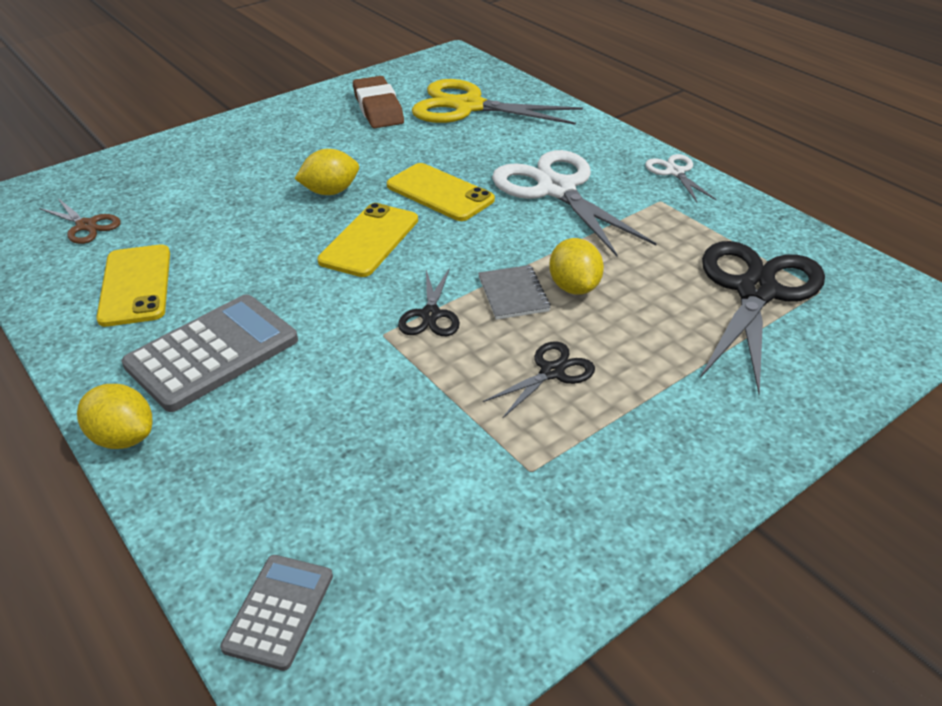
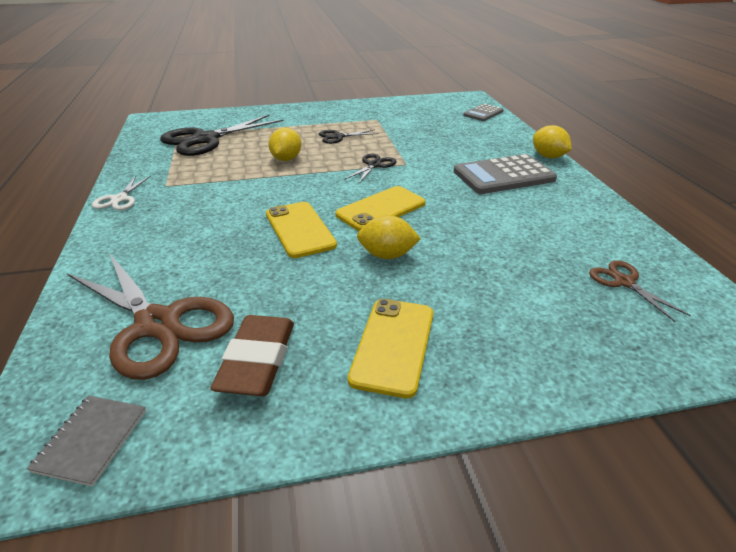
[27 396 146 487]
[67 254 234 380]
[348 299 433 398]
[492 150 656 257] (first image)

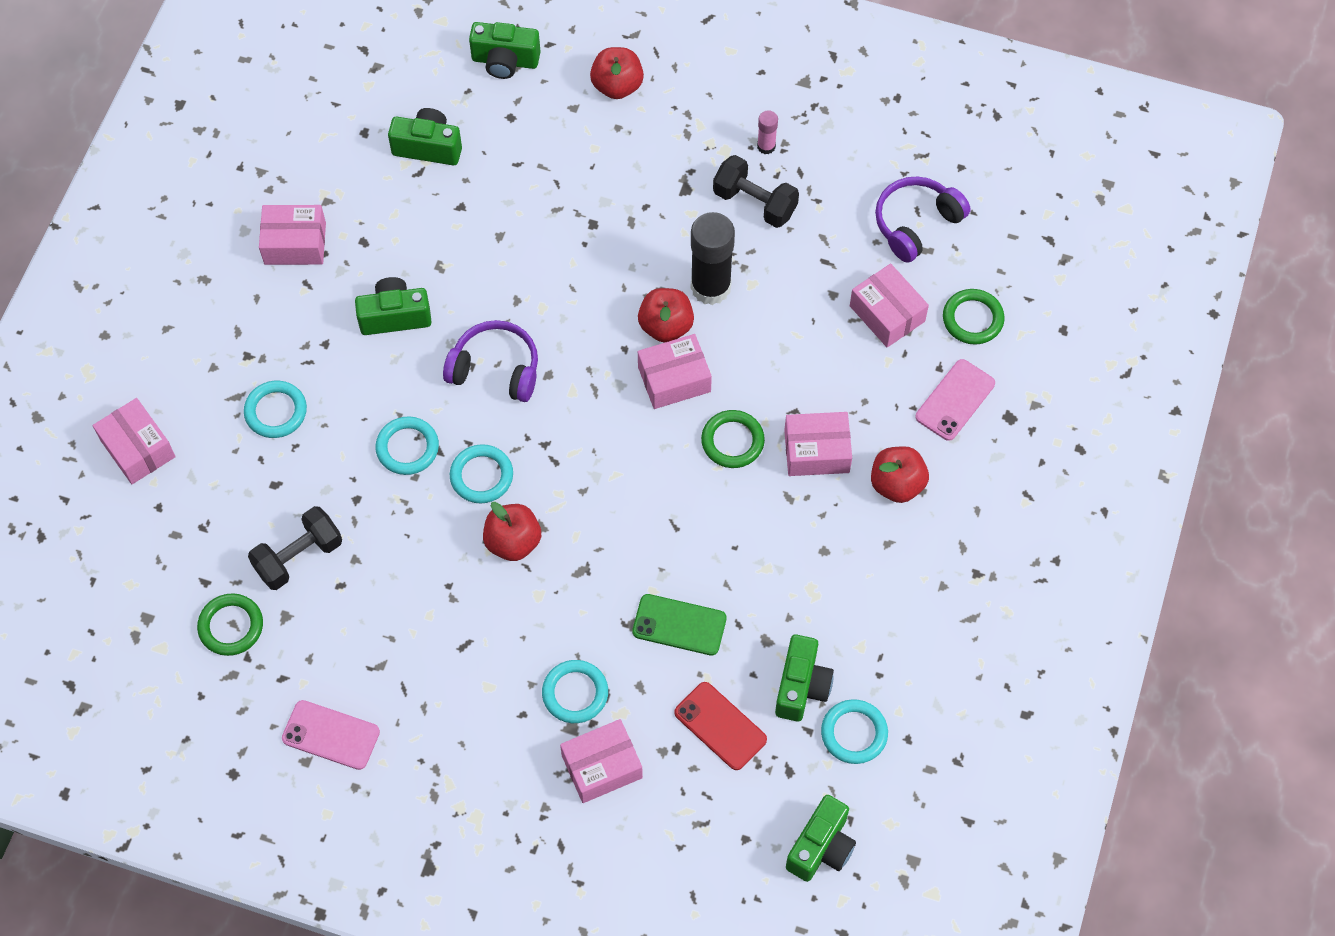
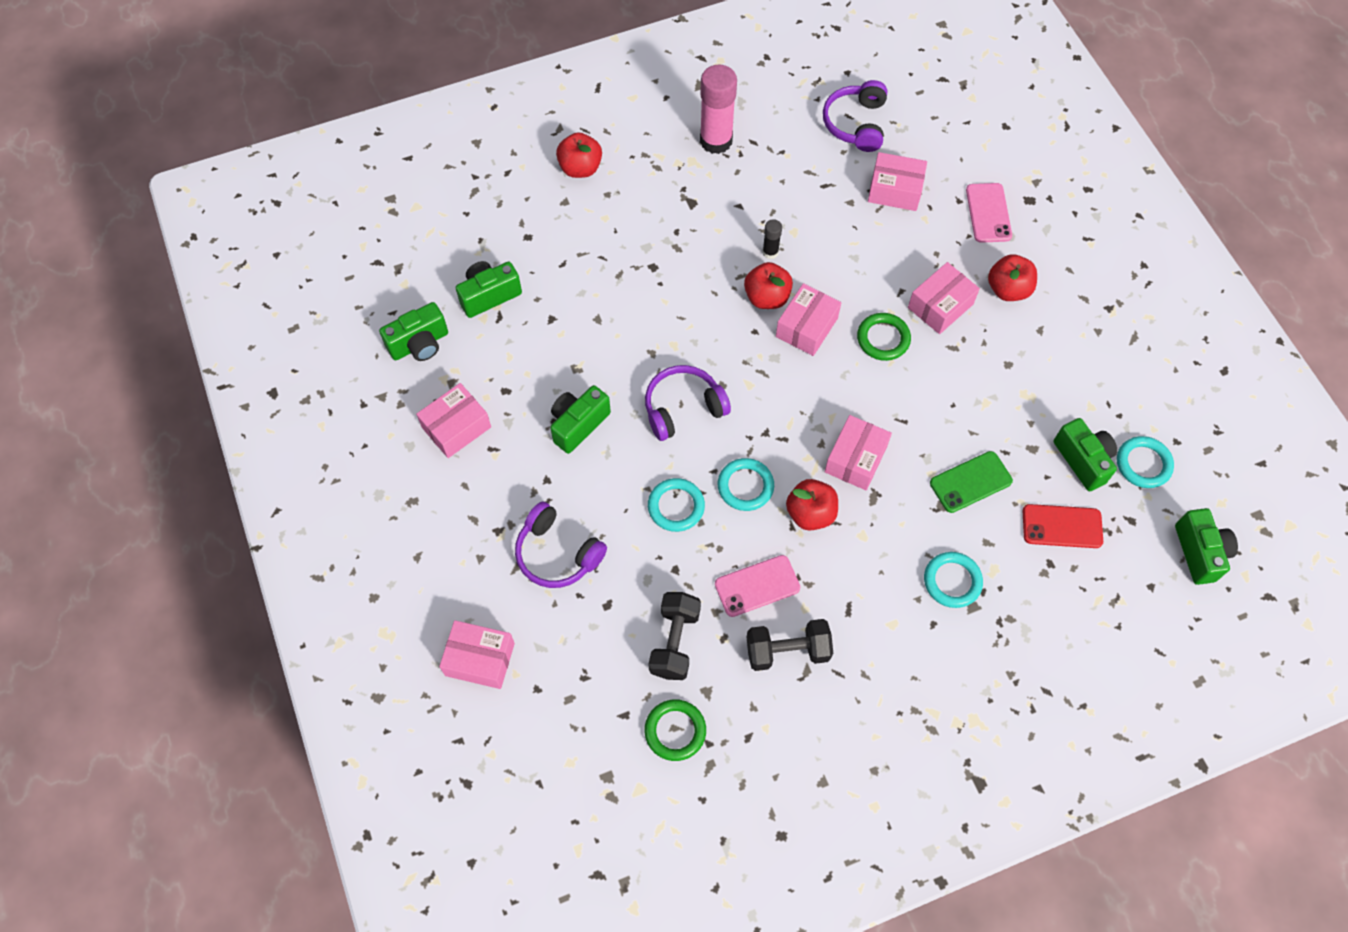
[379 302 448 361]
[515 501 607 588]
[700 65 737 154]
[715 555 800 617]
[747 619 833 671]
[762 219 782 259]
[825 415 892 490]
[943 289 1005 345] (first image)

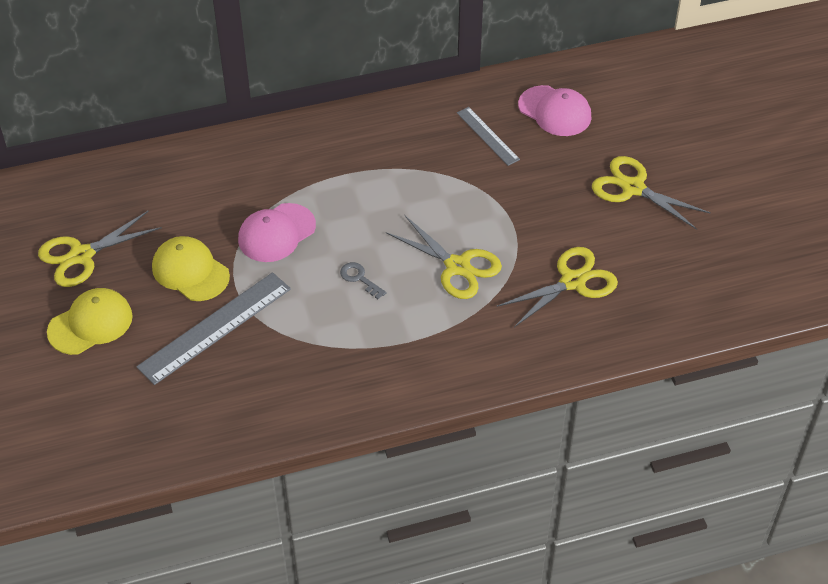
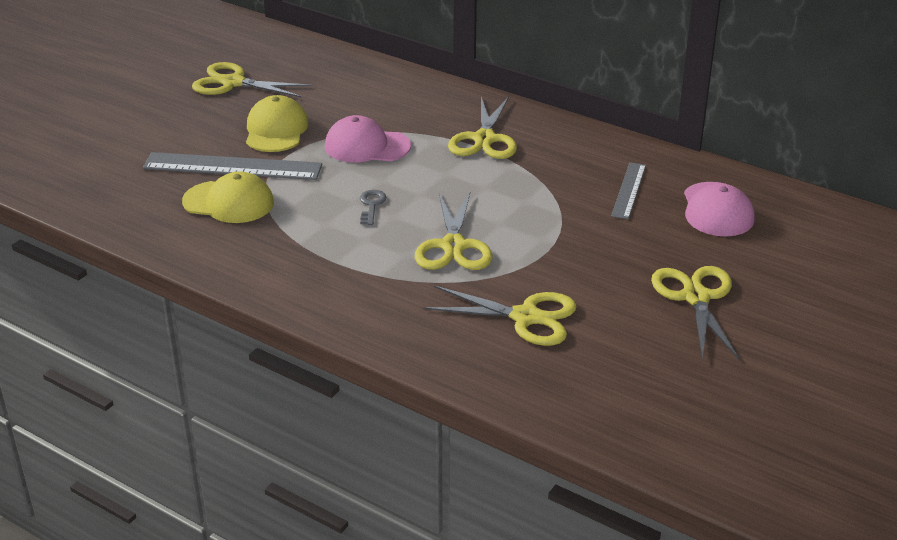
[182 171 274 223]
[448 96 517 159]

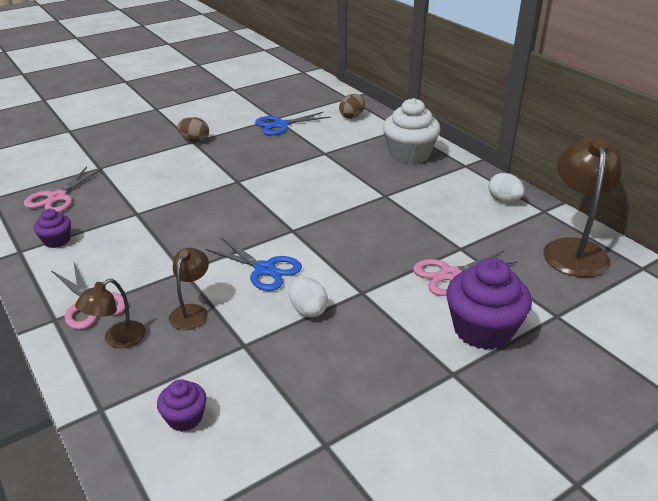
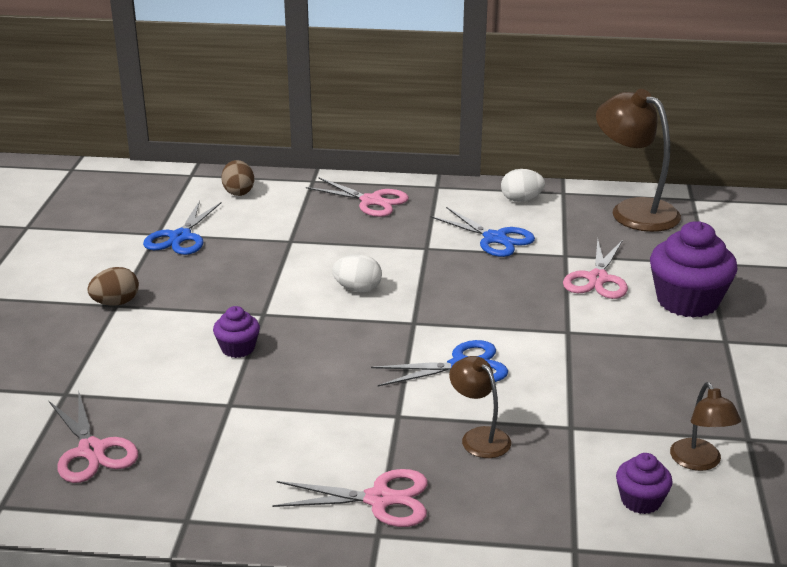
[213 306 260 358]
[306 177 409 217]
[332 254 382 292]
[430 207 535 257]
[670 382 741 471]

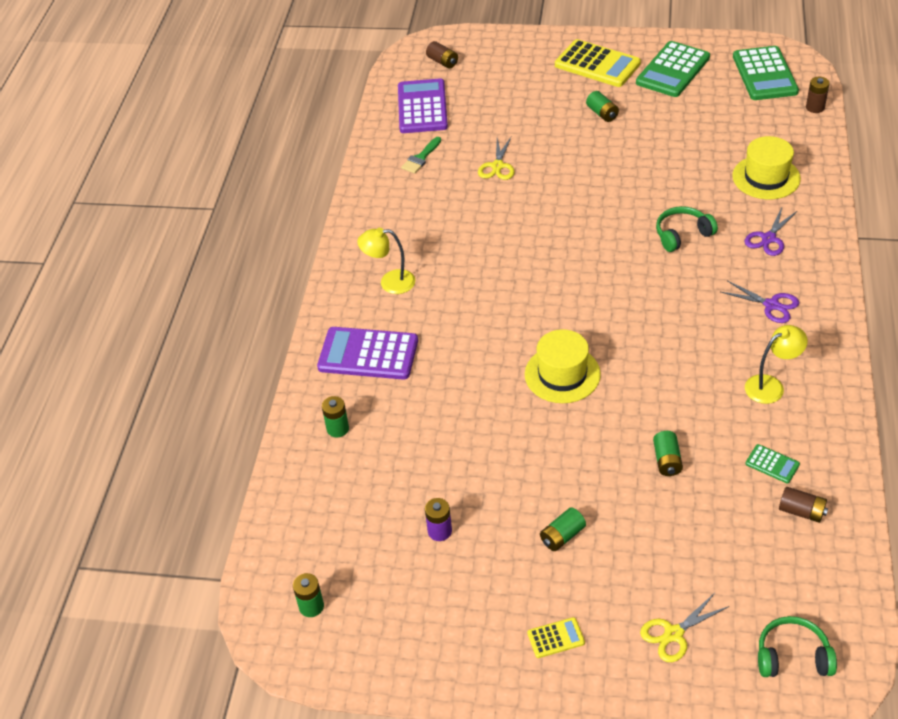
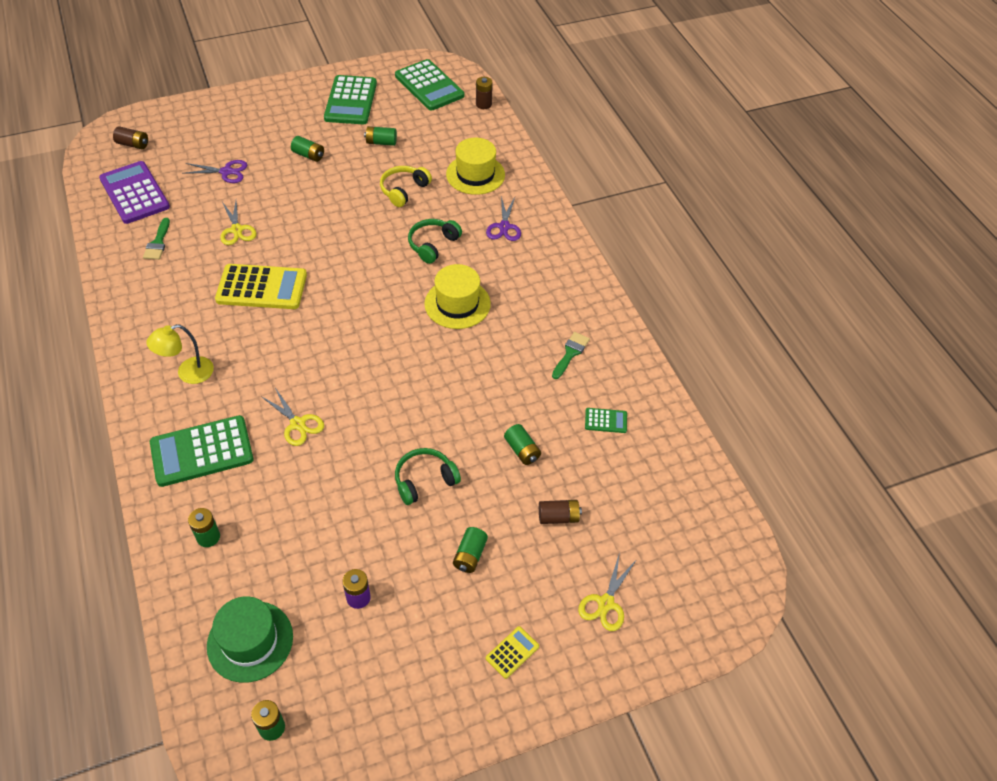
[150 415 254 487]
[182 160 247 183]
[207 596 293 683]
[215 264 307 309]
[261 388 324 446]
[364 126 397 146]
[380 166 432 207]
[395 448 461 505]
[424 264 491 329]
[539 500 582 524]
[552 332 590 379]

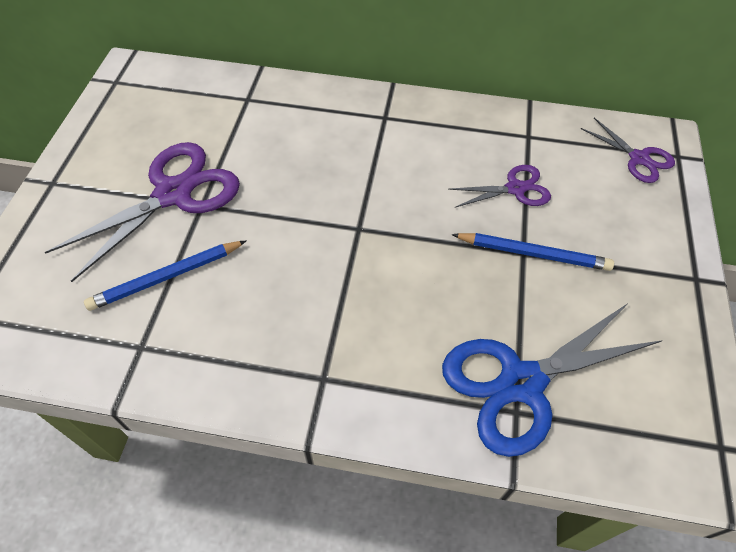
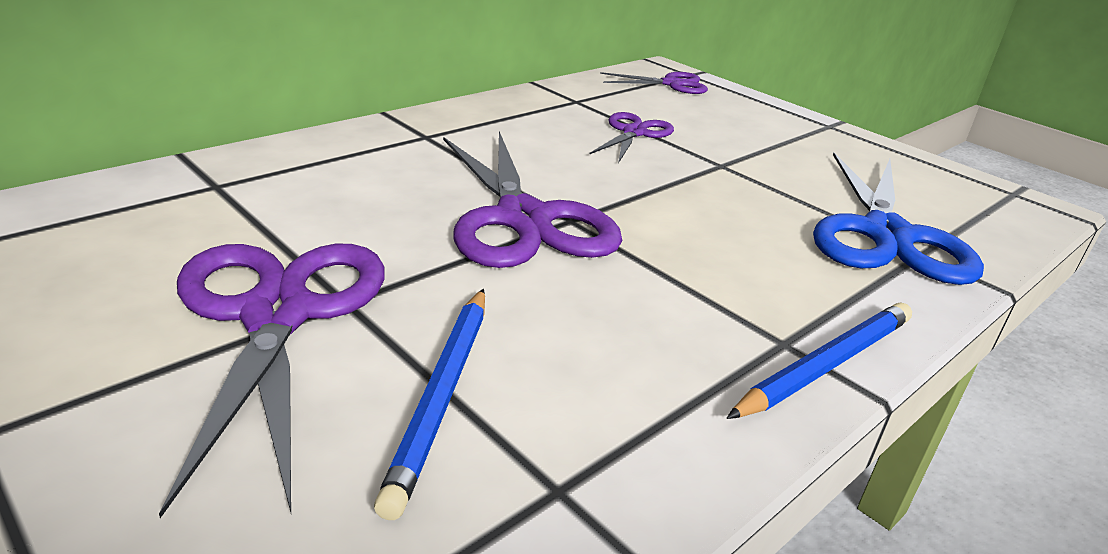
[443 131 622 268]
[726 302 912 419]

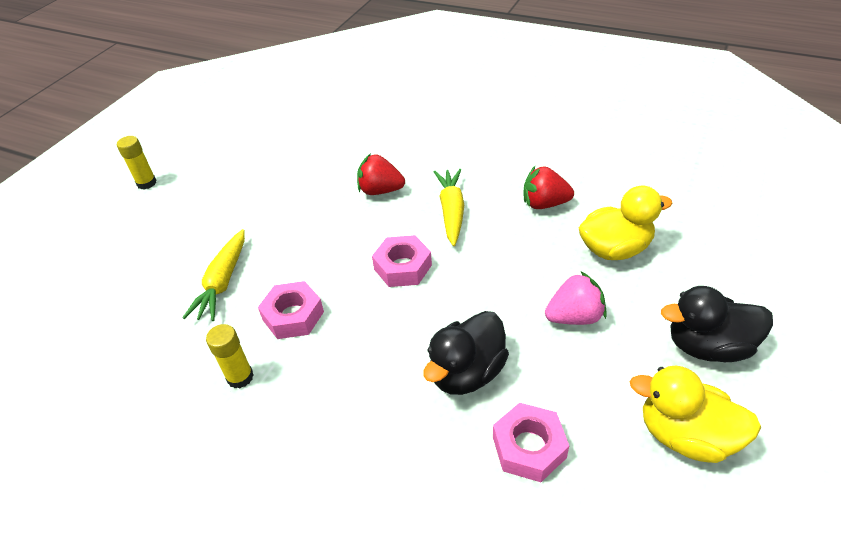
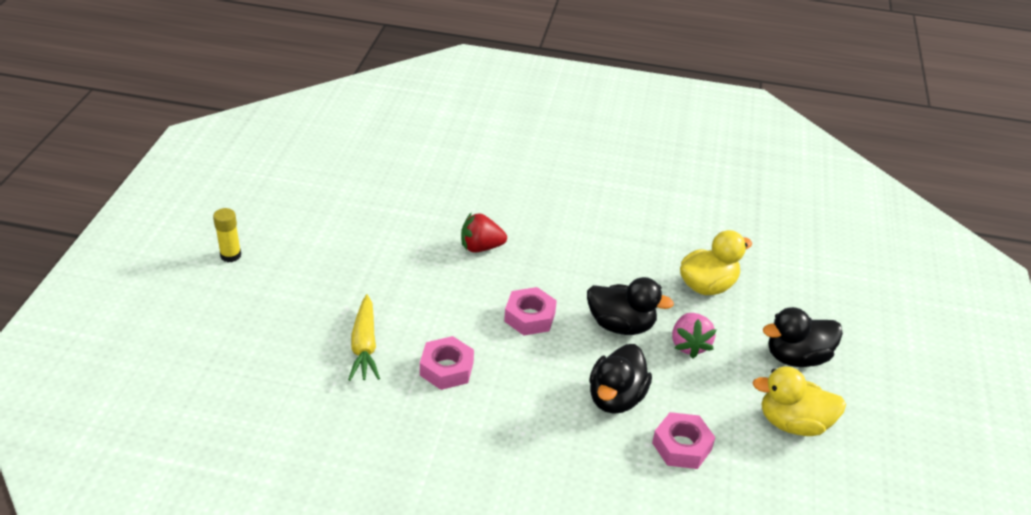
[587 277 674 335]
[672 313 716 359]
[206 324 254 388] (first image)
[434 169 464 246] (first image)
[523 166 574 209] (first image)

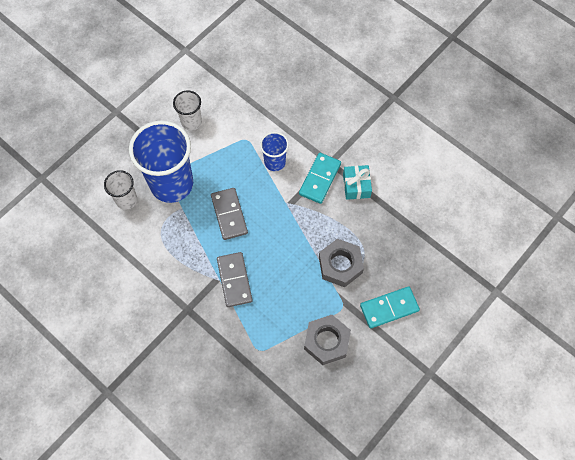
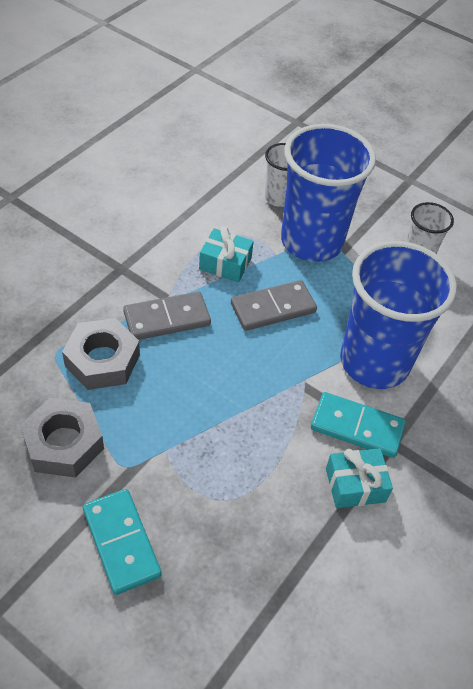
[62 318 140 390]
[199 227 254 282]
[340 241 457 389]

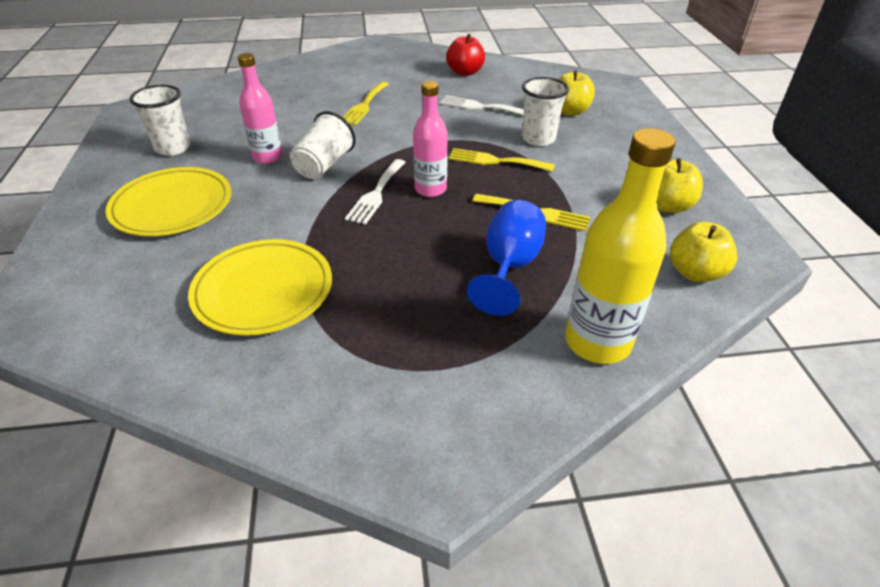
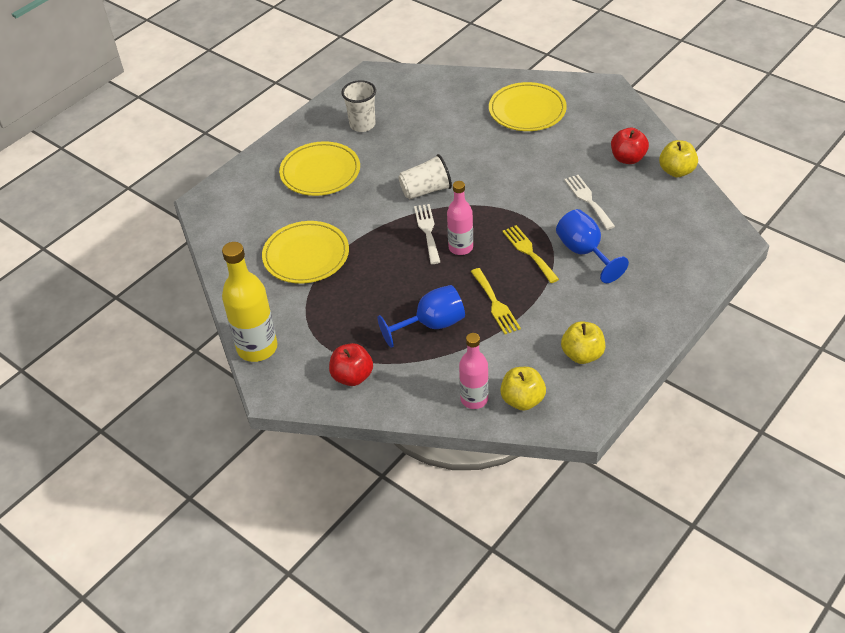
[222 242 278 362]
[329 343 373 386]
[414 204 440 264]
[459 333 489 409]
[489 82 567 131]
[556 209 629 283]
[659 140 698 177]
[343 82 389 125] (first image)

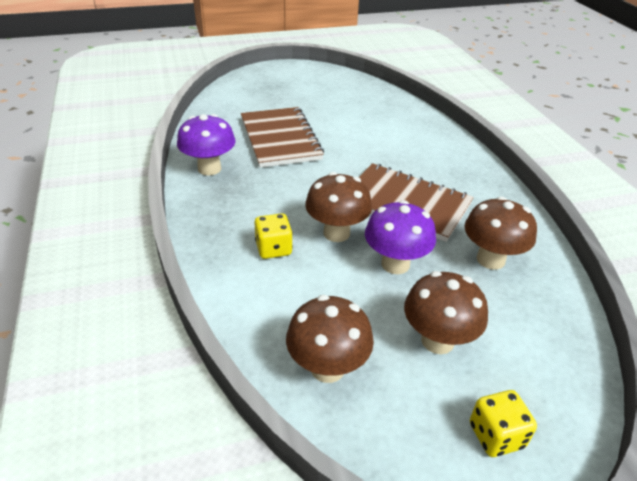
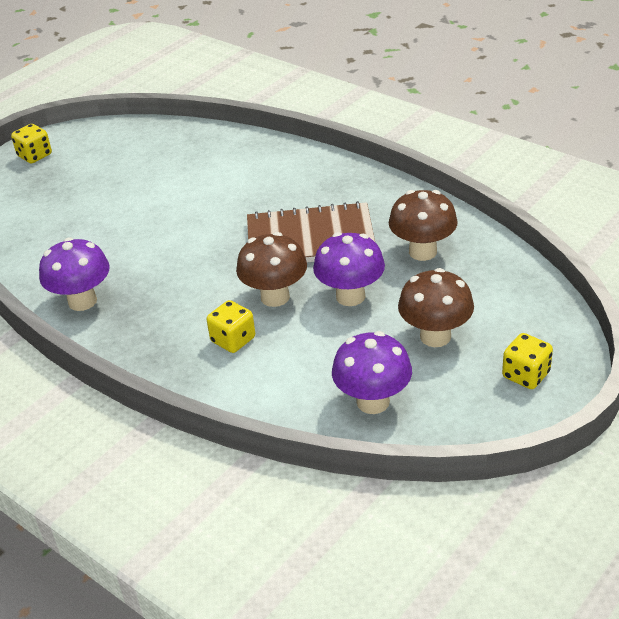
[11 124 52 163]
[332 331 412 414]
[241 107 324 168] (first image)

